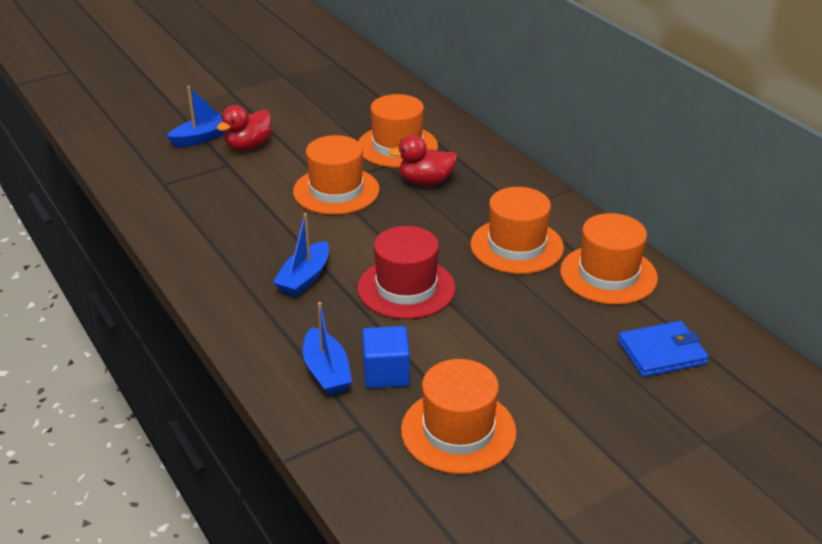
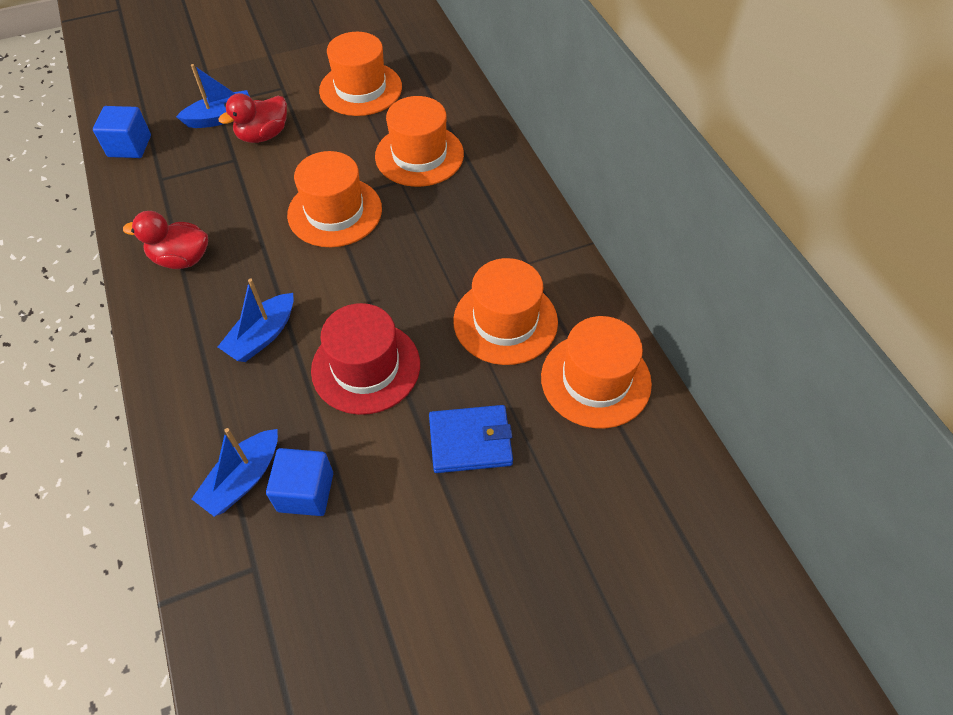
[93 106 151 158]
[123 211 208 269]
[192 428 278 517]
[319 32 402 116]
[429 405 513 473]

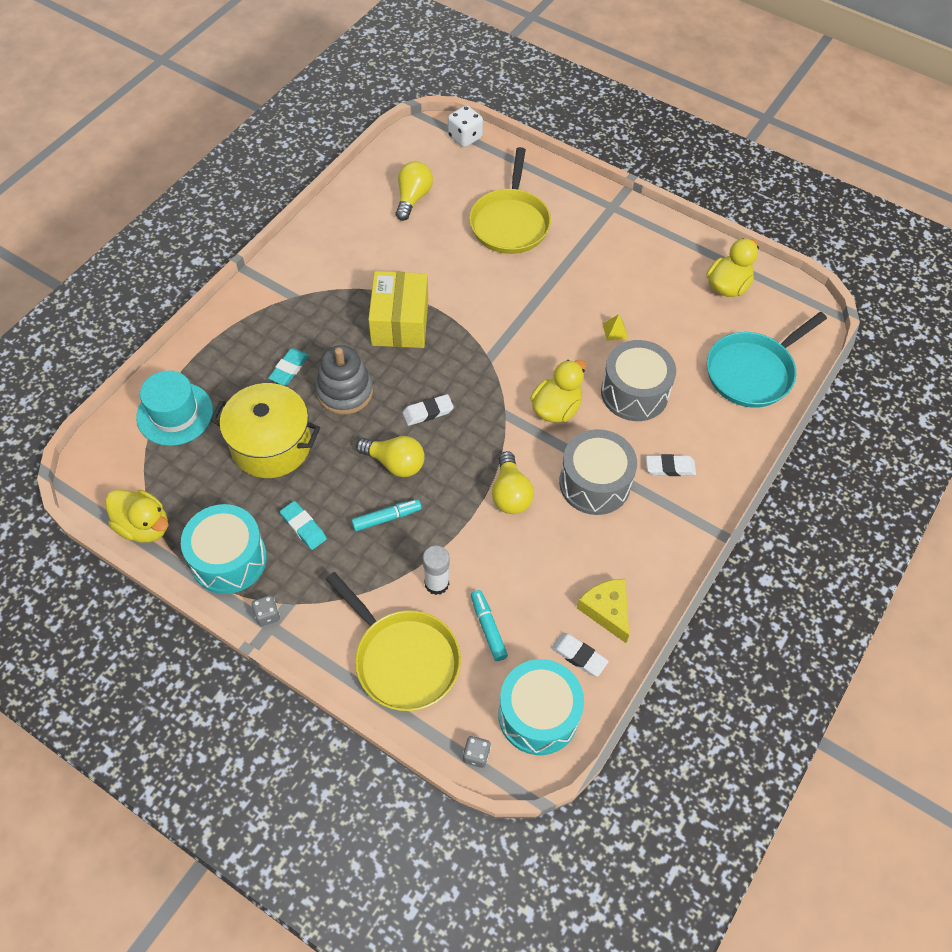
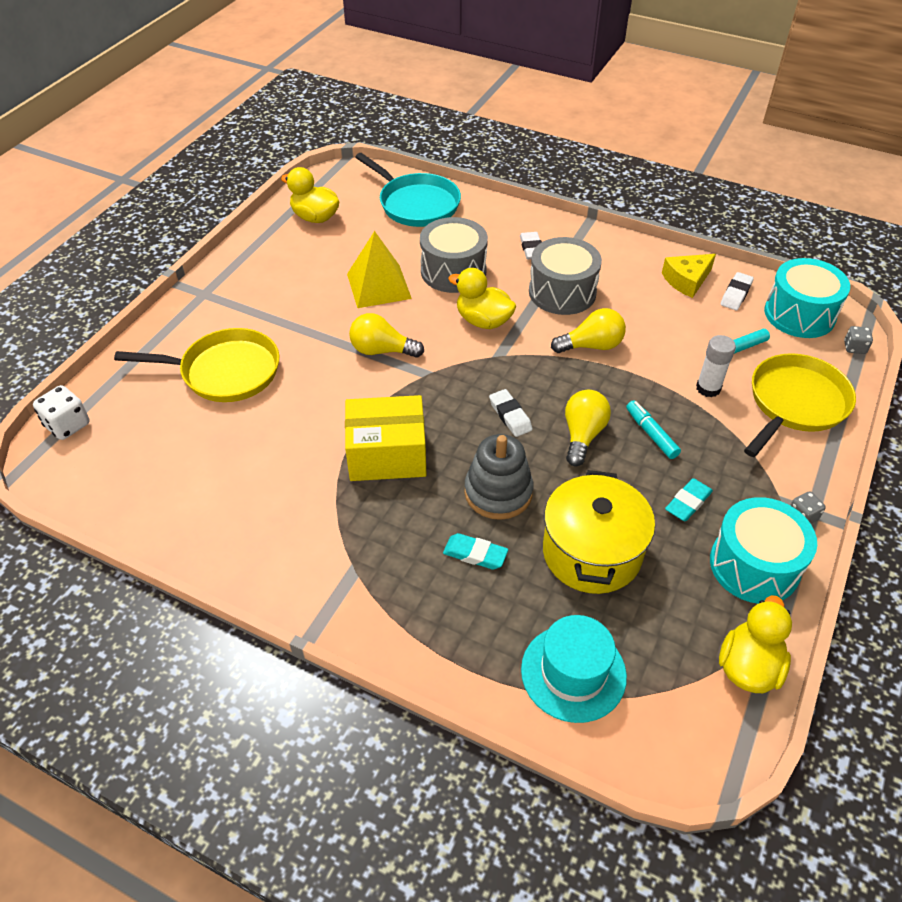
[347 231 412 308]
[349 313 424 358]

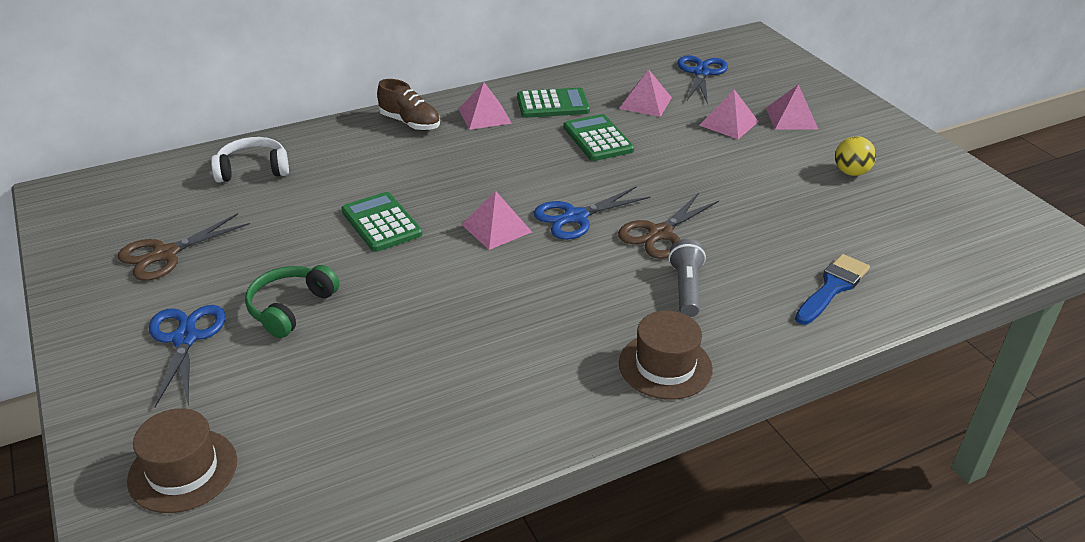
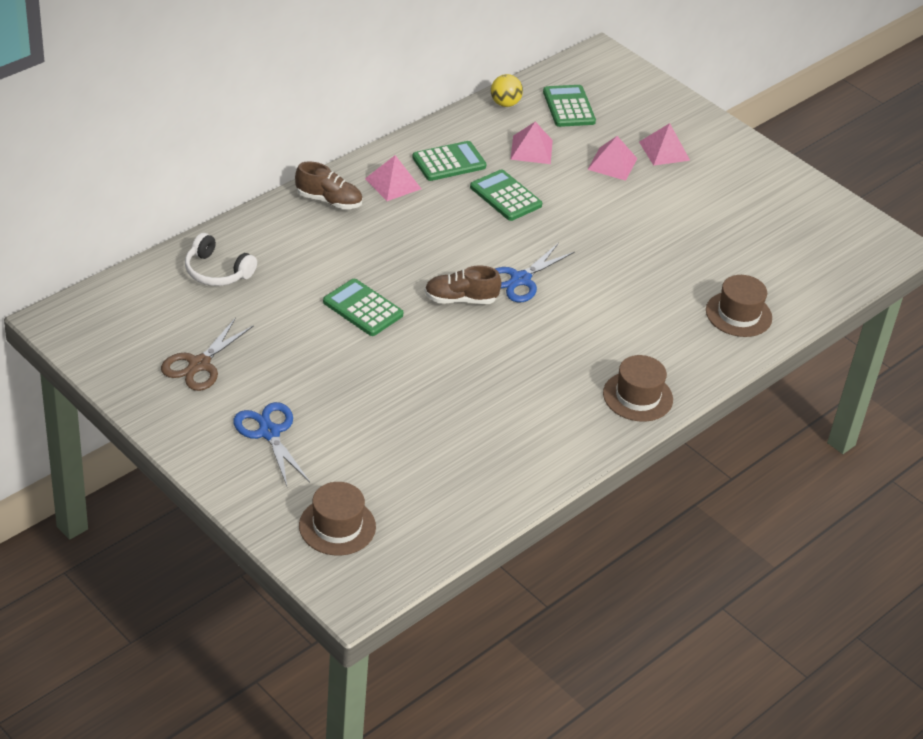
[185 233 257 286]
[424 266 501 304]
[491 74 523 107]
[543 85 596 127]
[706 275 772 337]
[245 265 340 338] (first image)
[618 193 719 259] (first image)
[668 239 706 317] (first image)

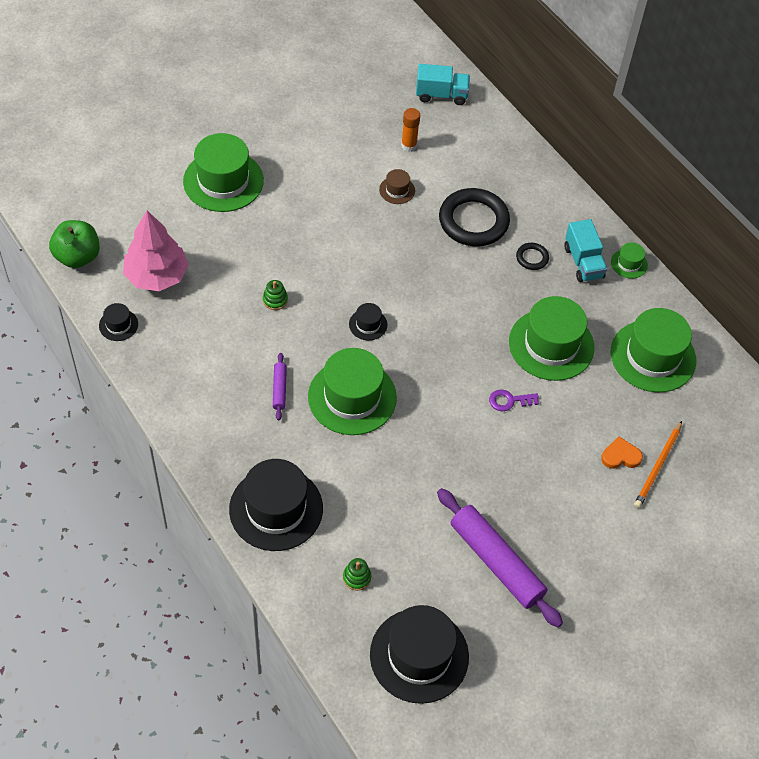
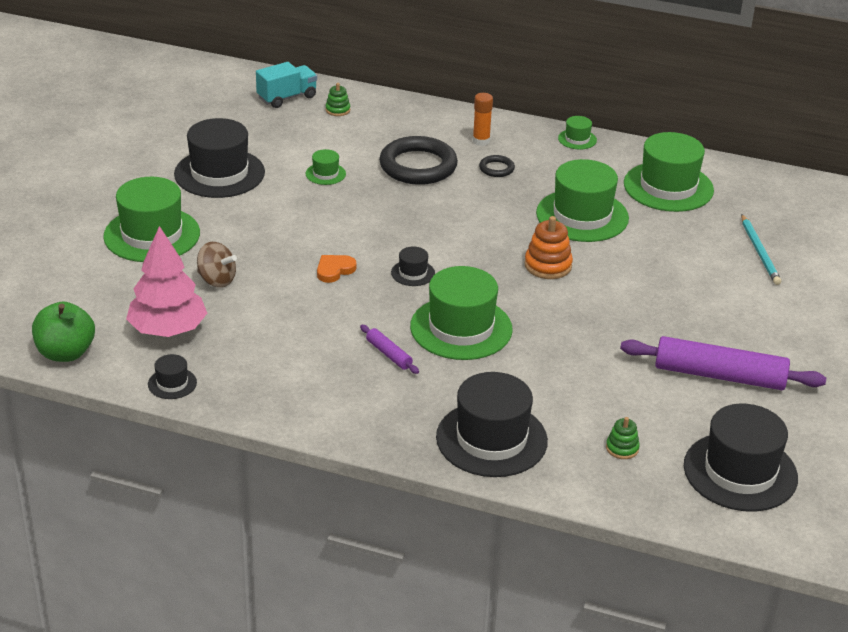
[174 118 265 198]
[197 242 237 288]
[305 149 346 185]
[317 255 357 283]
[325 83 350 116]
[473 93 493 146]
[525 216 573 279]
[741 214 781 285]
[489 389 539 411] (first image)
[564 219 607 282] (first image)

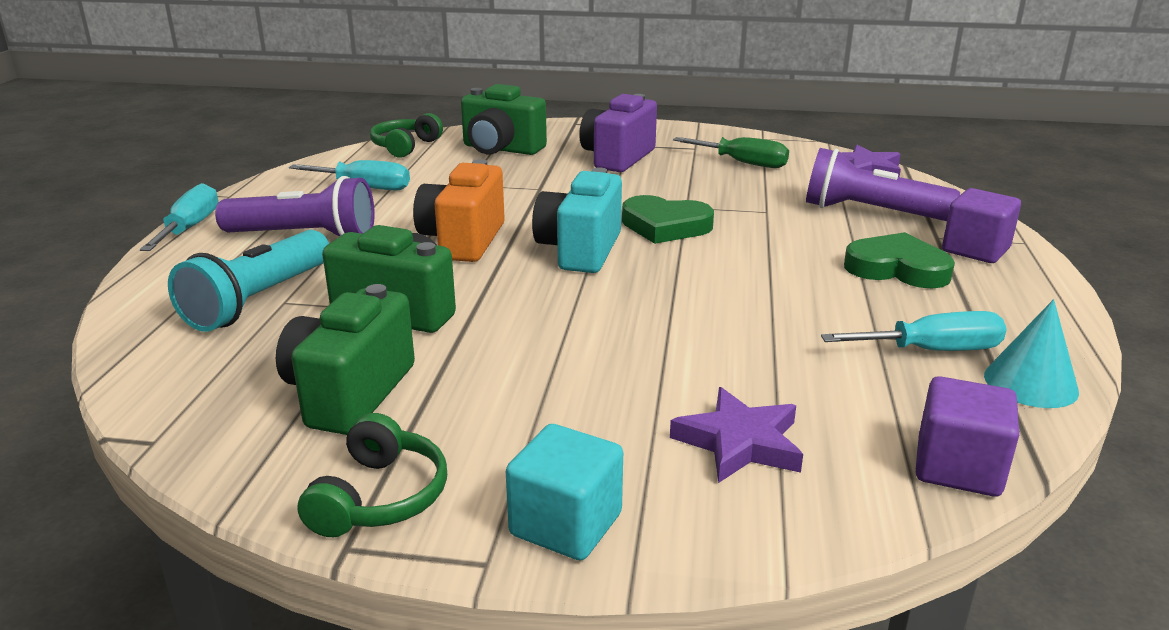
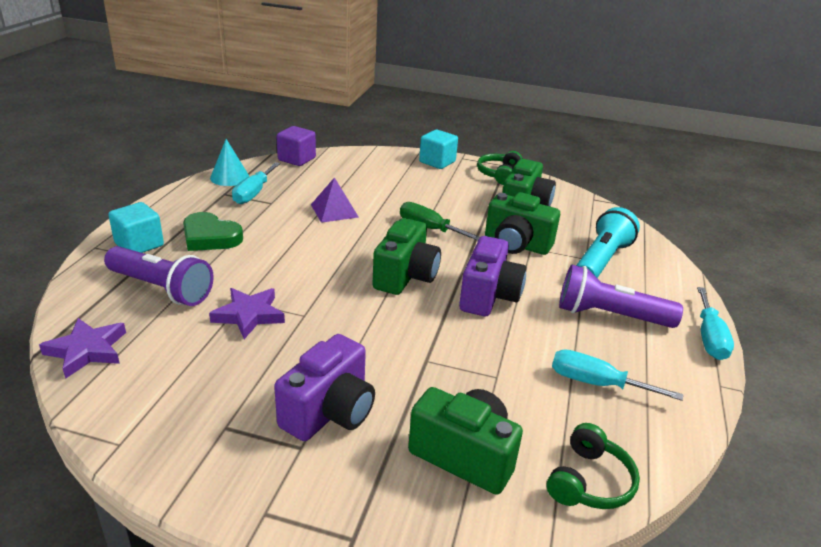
[108 202 164 253]
[209 288 285 339]
[232 162 280 204]
[311 177 358 223]
[372 218 441 295]
[400 202 480 241]
[459 236 527 316]
[622 195 714 244] (first image)

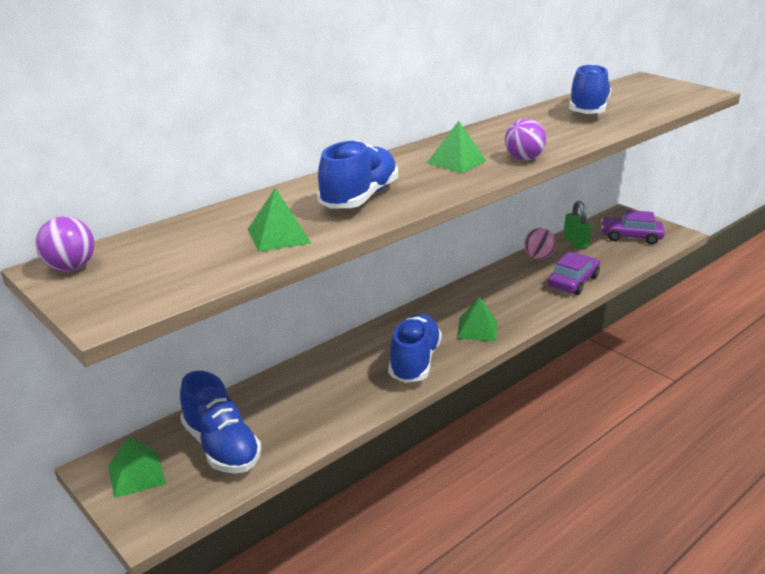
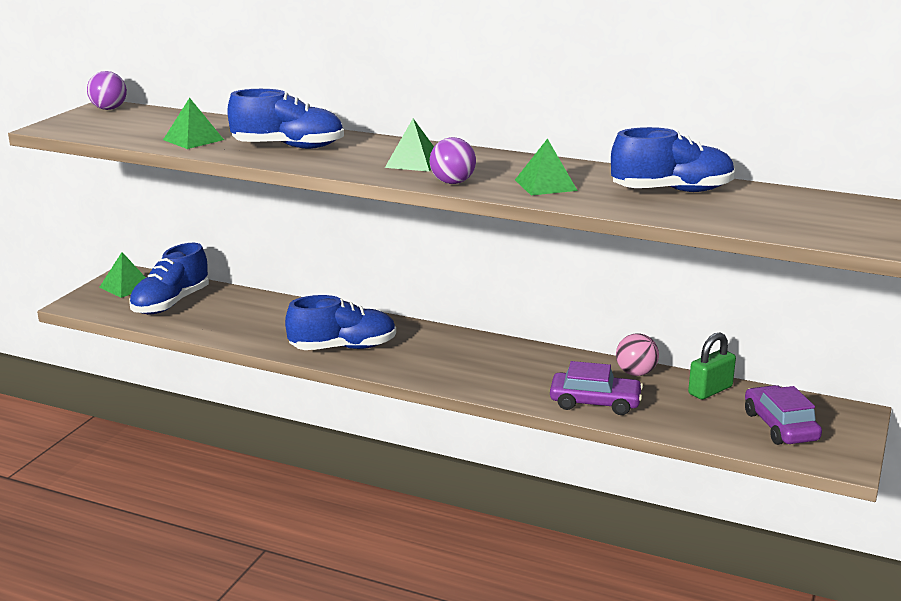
[515 138 578 196]

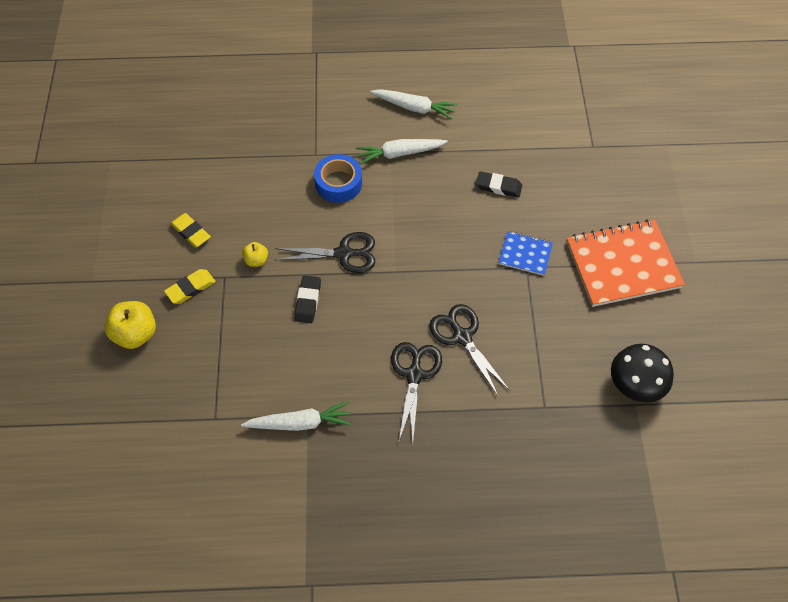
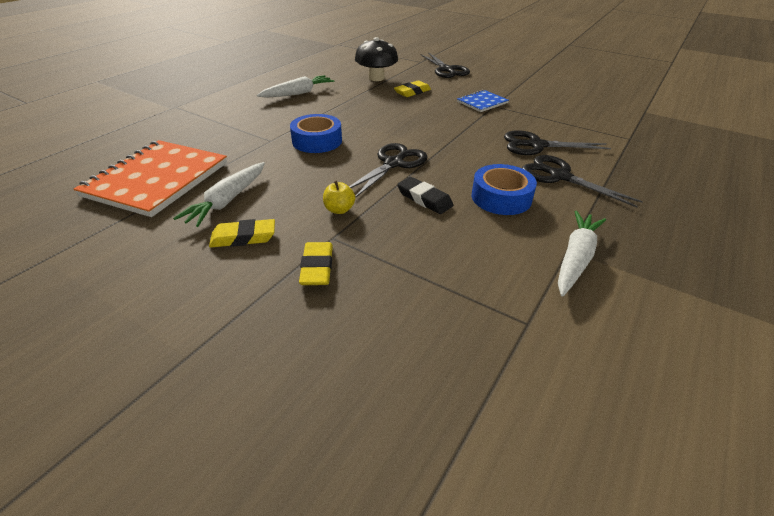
[74 140 227 217]
[173 162 265 227]
[355 37 398 81]
[394 81 431 97]
[421 52 470 78]
[472 164 537 215]
[104 301 156 349] (first image)

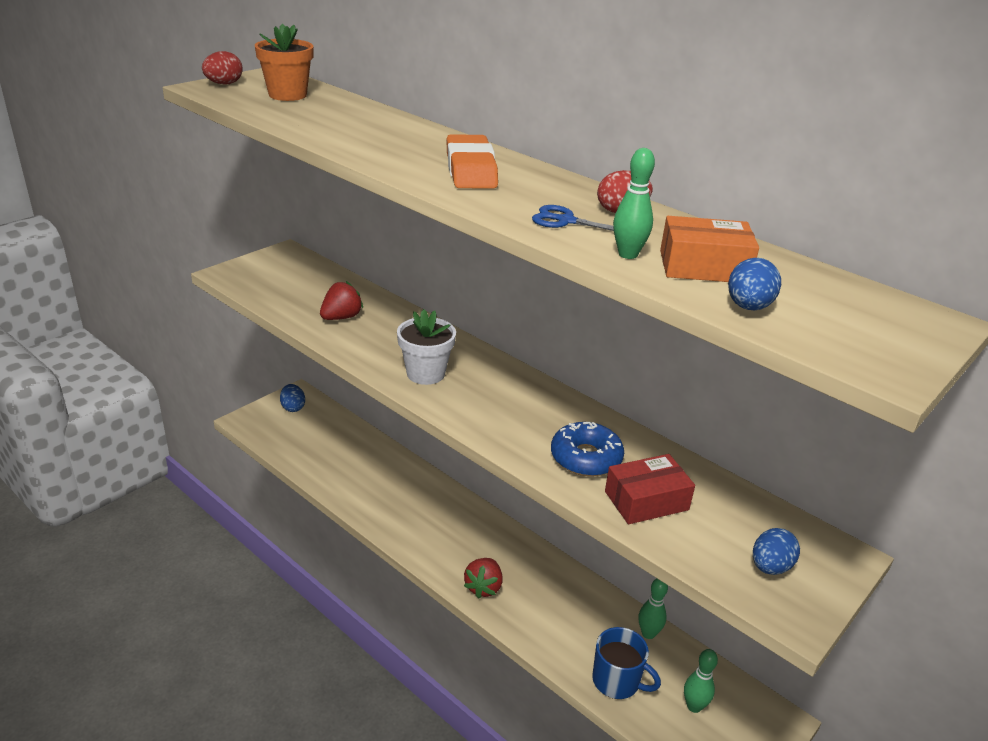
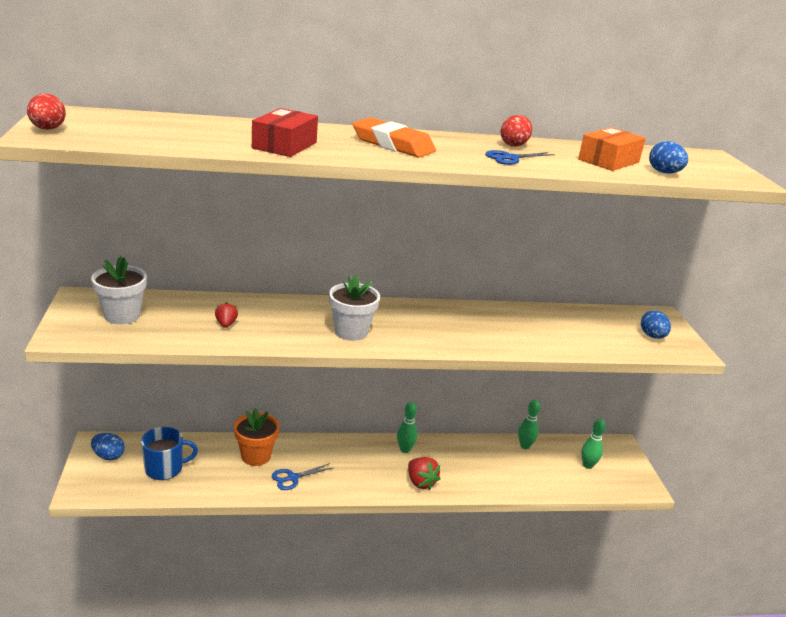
[91 256 147 324]
[141 427 198 480]
[215 302 238 328]
[234 408 279 466]
[252 108 318 157]
[272 463 332 490]
[397 402 417 453]
[551 422 624 477] (first image)

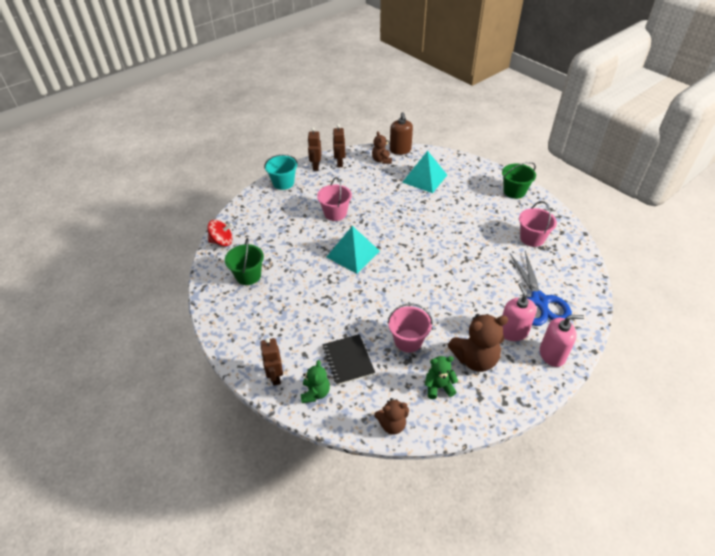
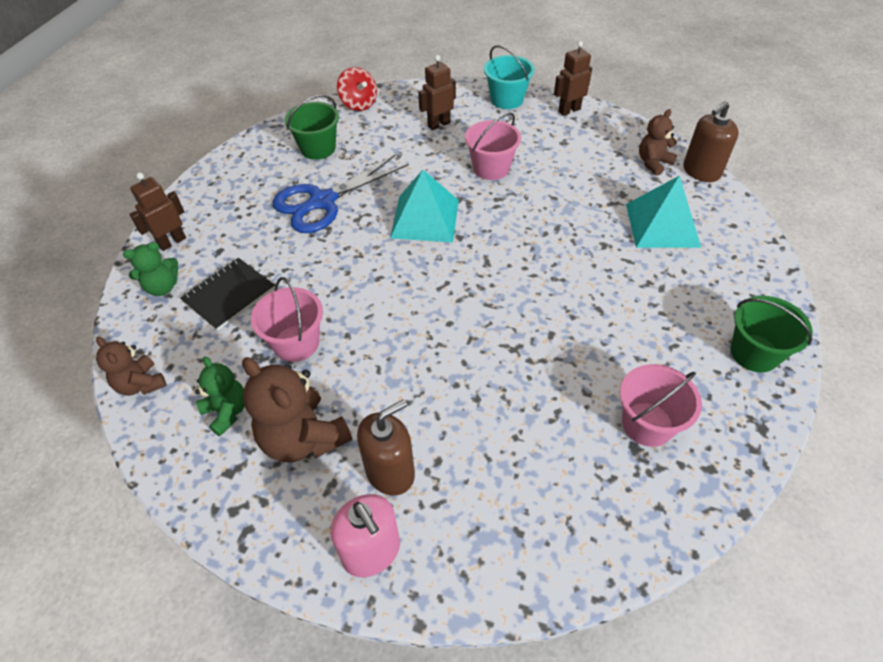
[272 154 409 233]
[357 399 415 495]
[418 55 456 130]

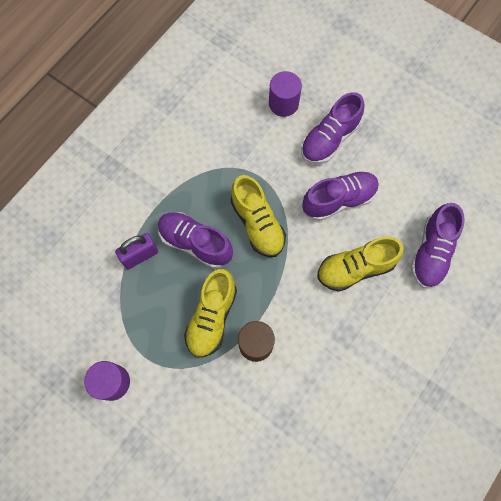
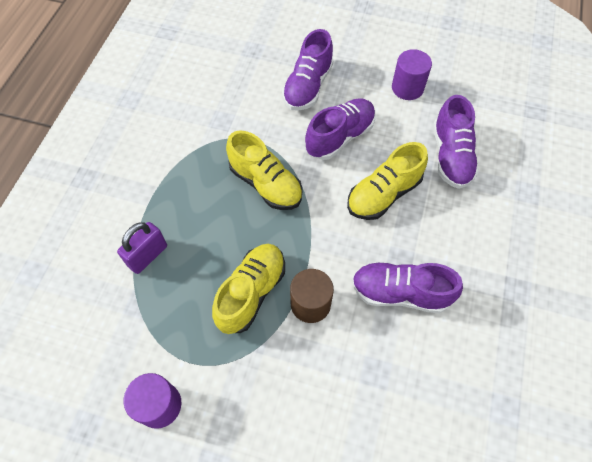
[212 244 285 334]
[352 262 463 313]
[392 49 432 100]

